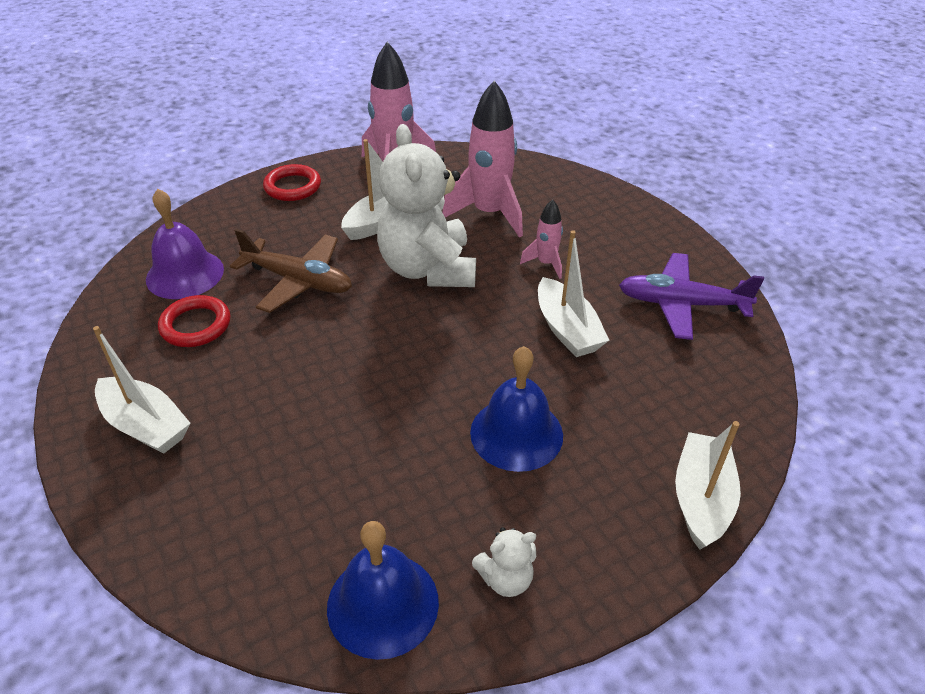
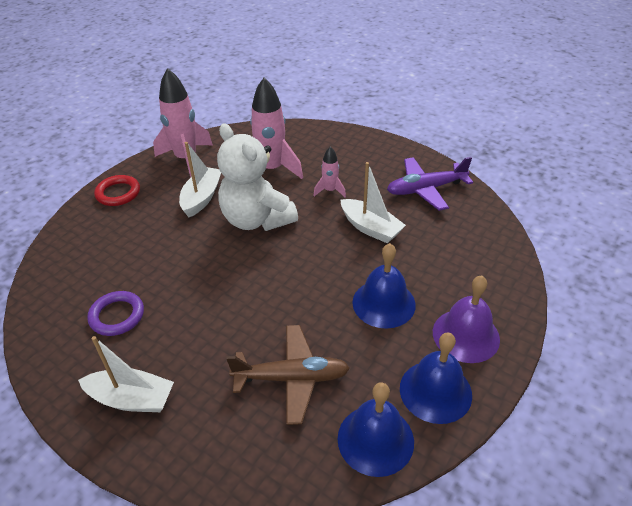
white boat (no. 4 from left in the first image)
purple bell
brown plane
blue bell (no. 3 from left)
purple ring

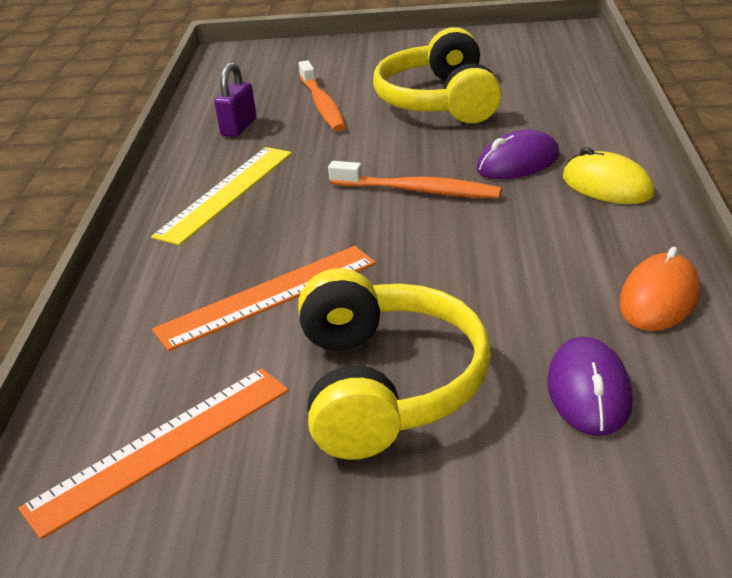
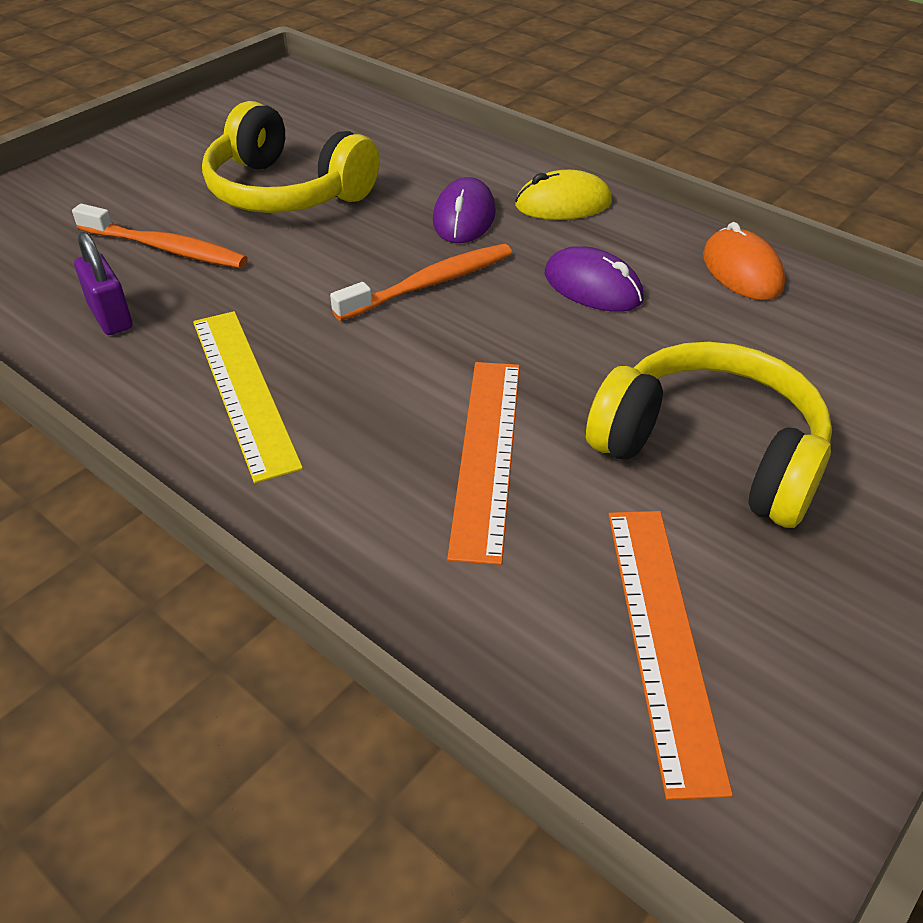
purple mouse (no. 2 from left)

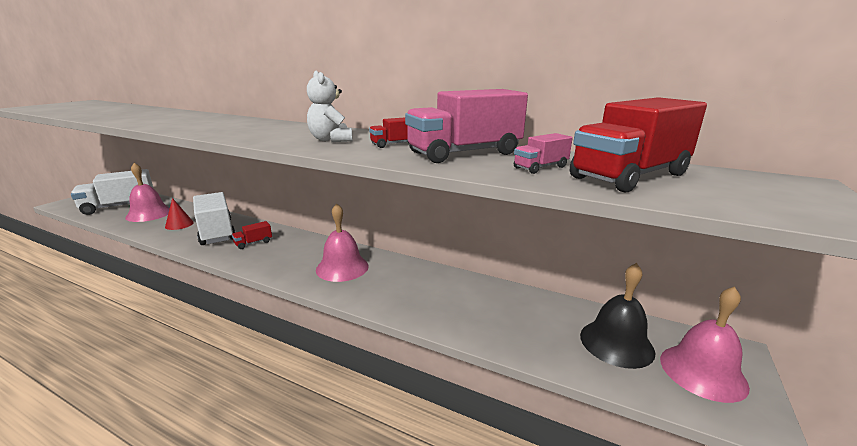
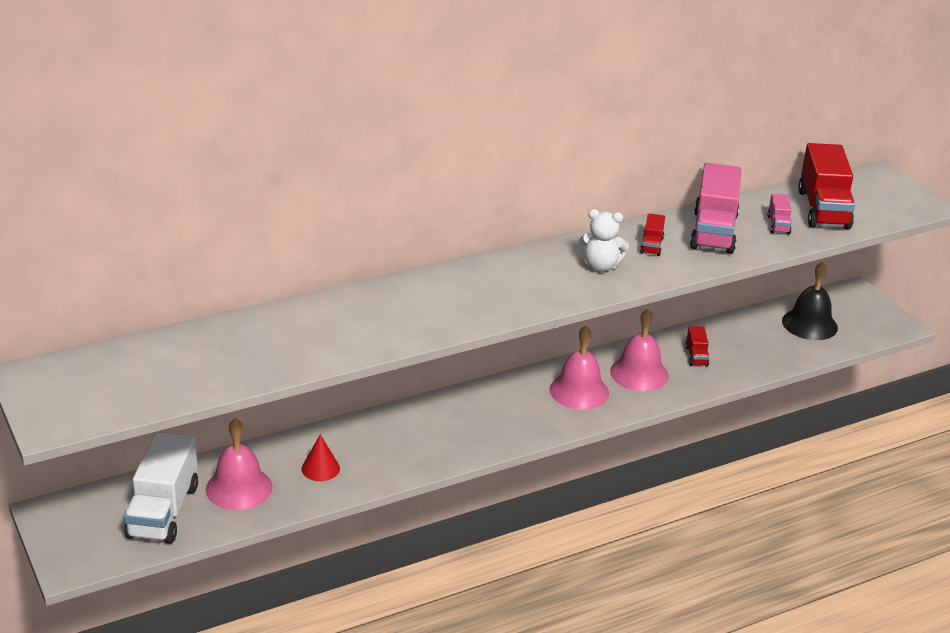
white truck (no. 2 from left in the first image)
red truck (no. 2 from left)
pink bell (no. 3 from left)

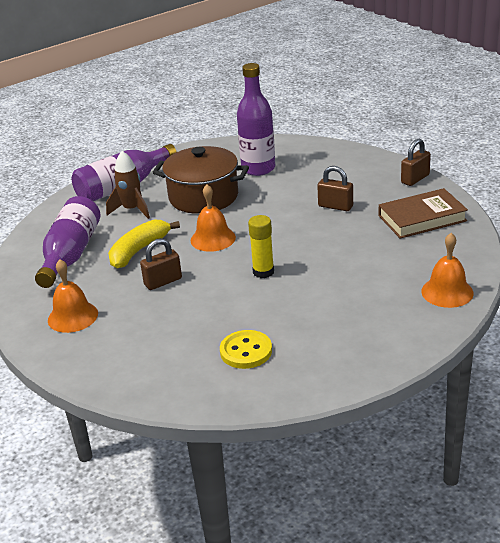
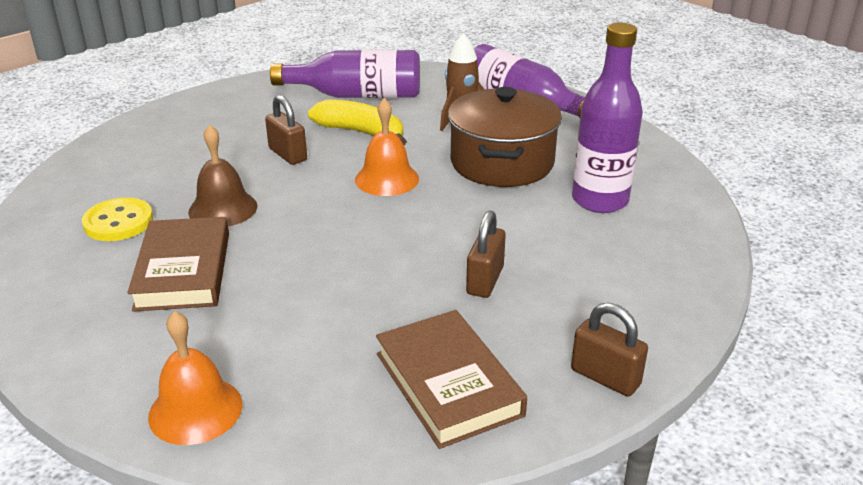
orange bell (no. 1 from left in the first image)
yellow glue stick
brown book (no. 1 from left)
brown bell

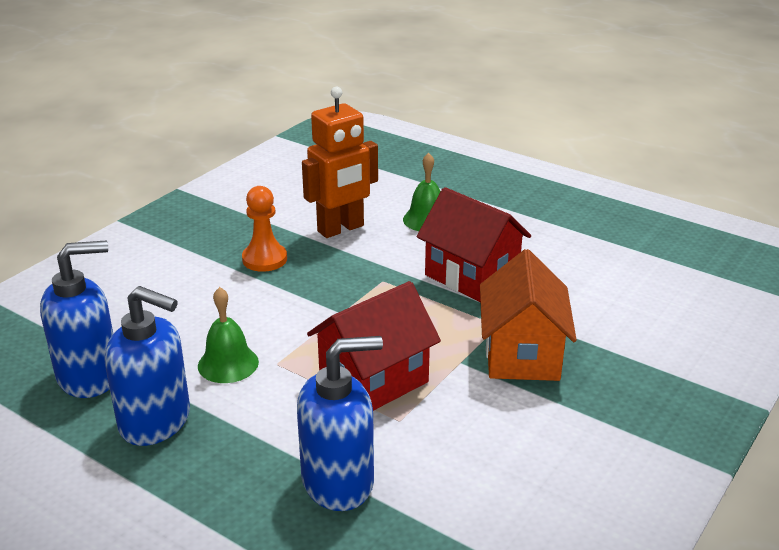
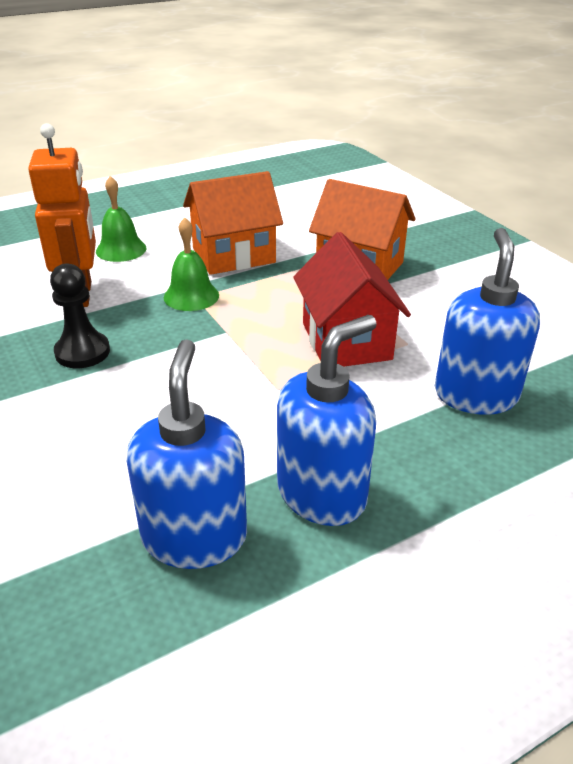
green bell (no. 2 from left)
black pawn
orange house (no. 1 from left)

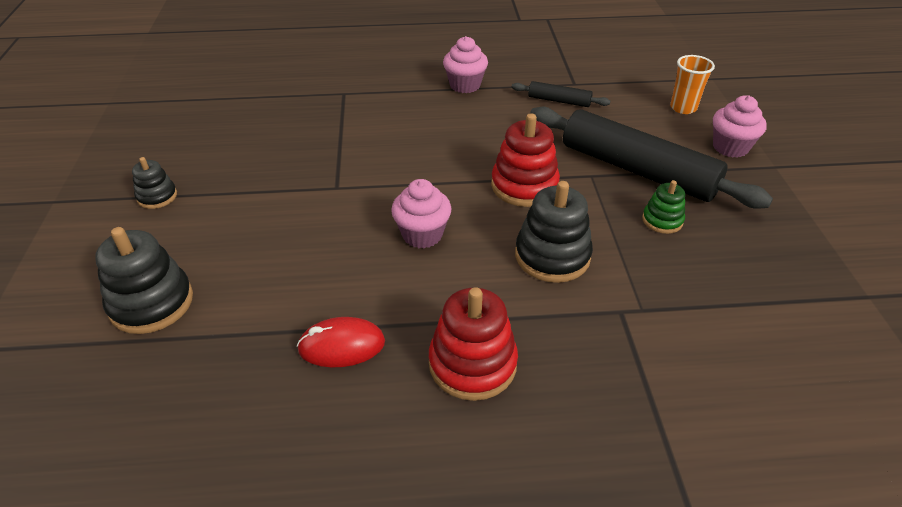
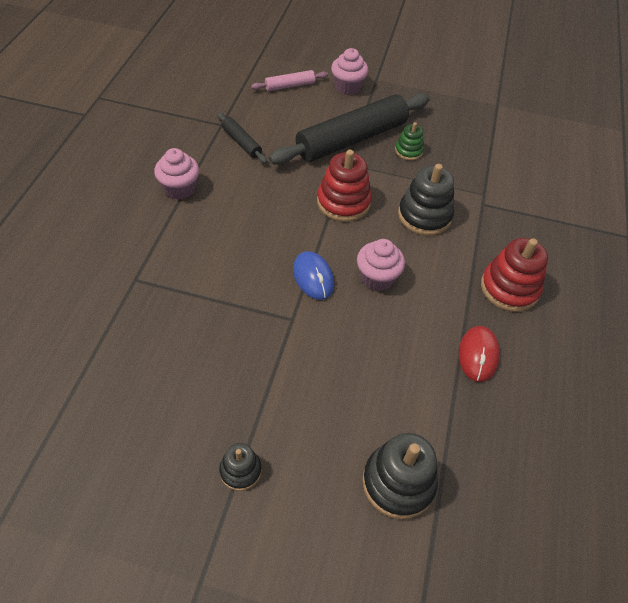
blue mouse
pink rolling pin
black rolling pin (no. 1 from left)

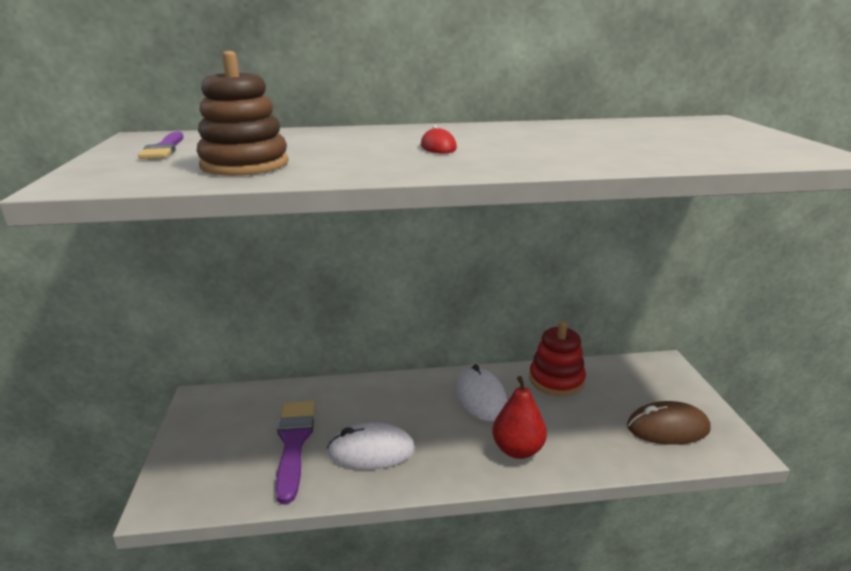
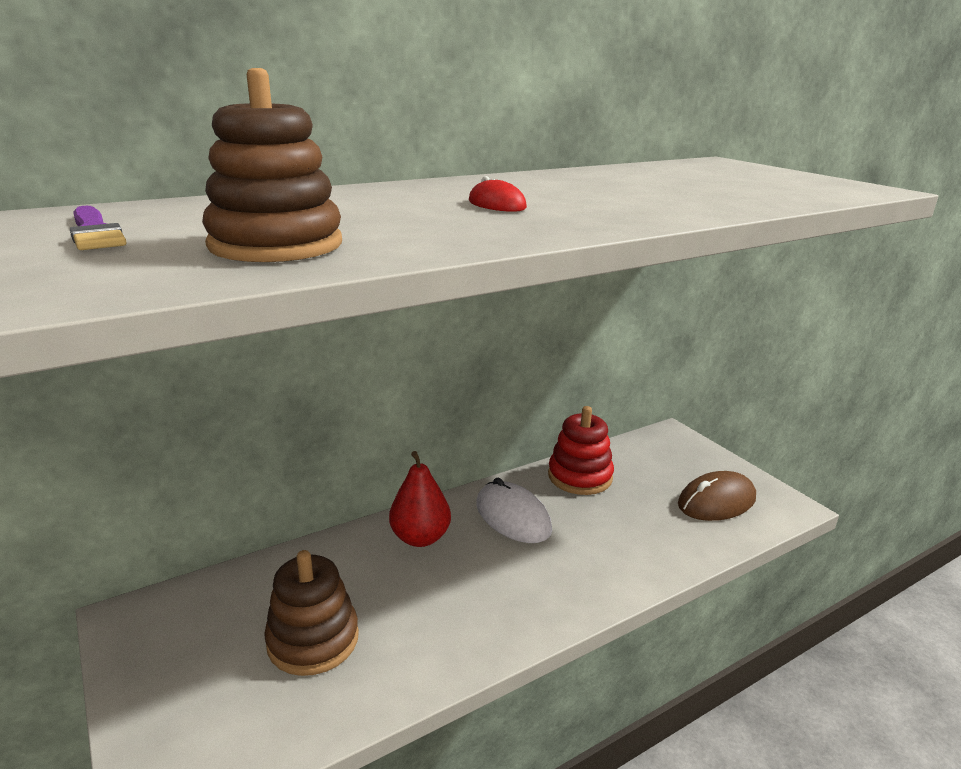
white mouse (no. 1 from left in the first image)
red pear
brown stacking toy (no. 2 from left)

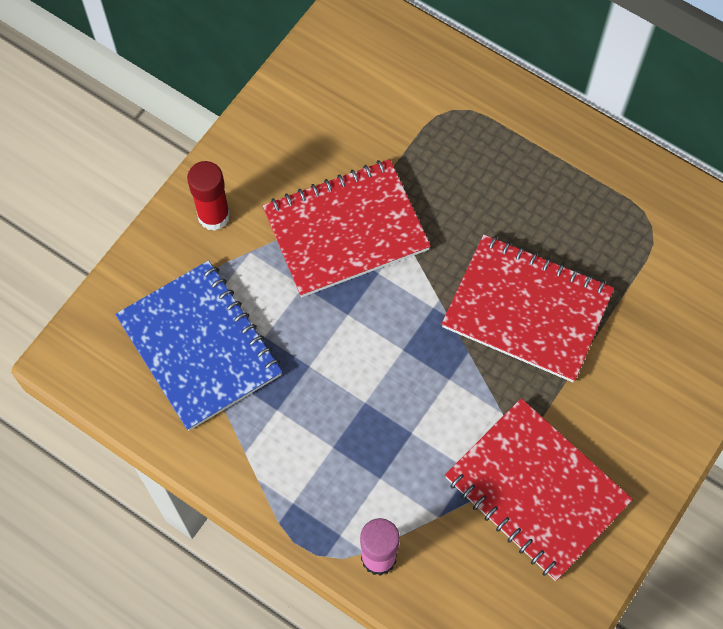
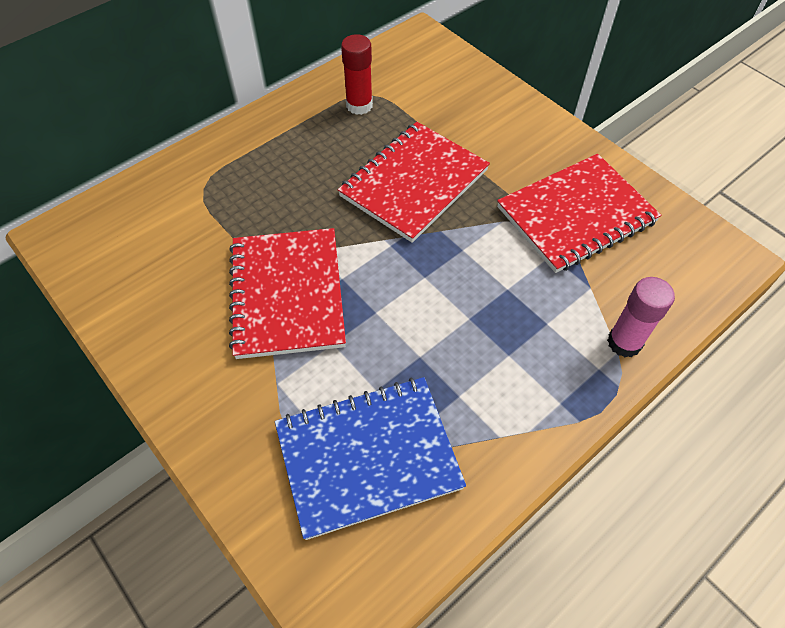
red glue stick

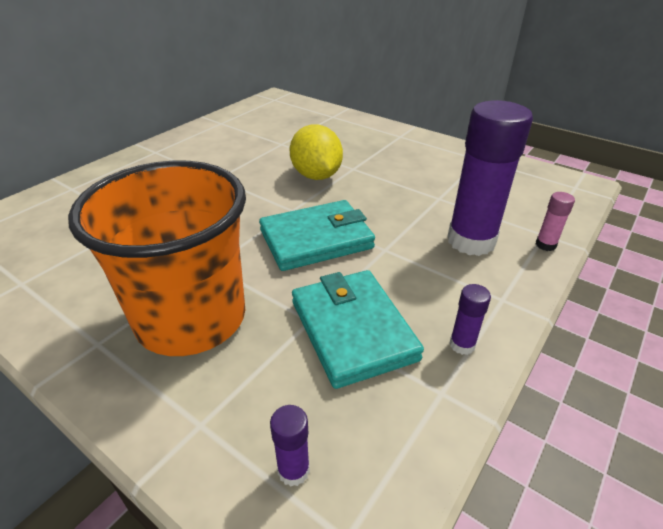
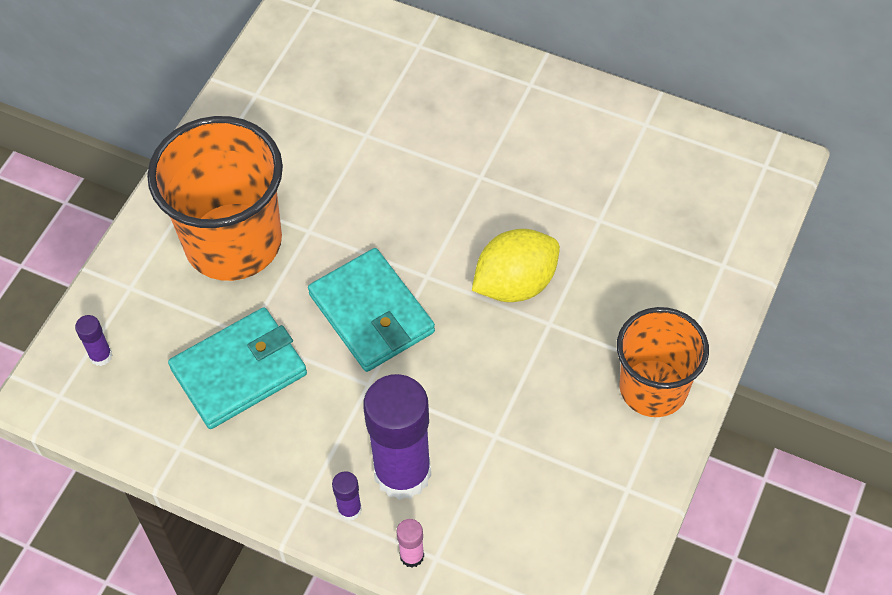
orange cup (no. 2 from left)
purple glue stick (no. 2 from left)

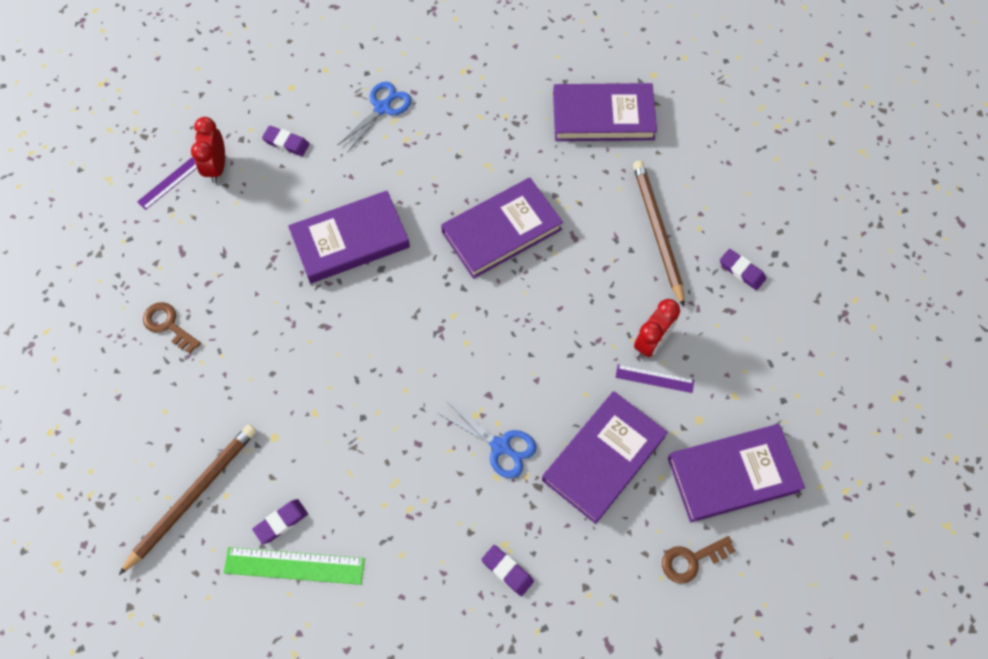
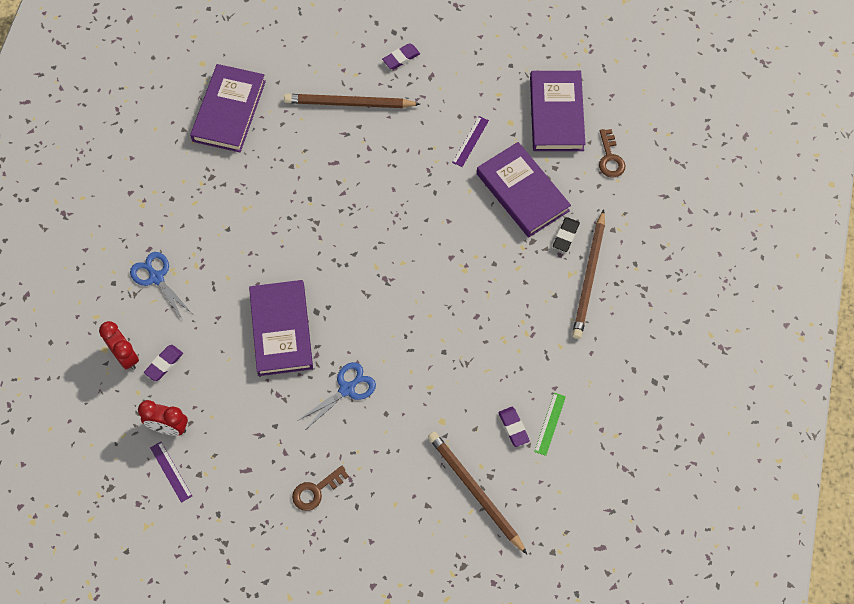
purple book (no. 2 from left in the first image)
black eraser
blue scissors (no. 2 from left)
red clock (no. 1 from left)
brown pencil (no. 3 from left)
green ruler

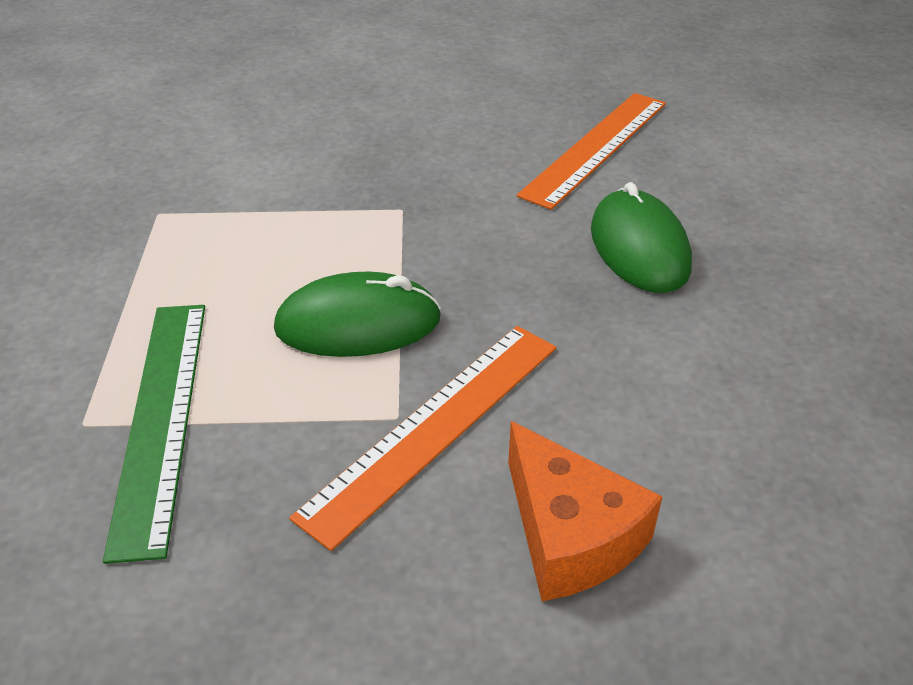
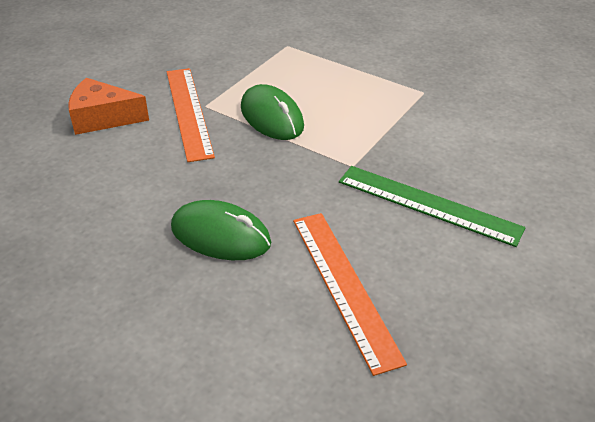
green ruler
green mouse (no. 2 from left)

